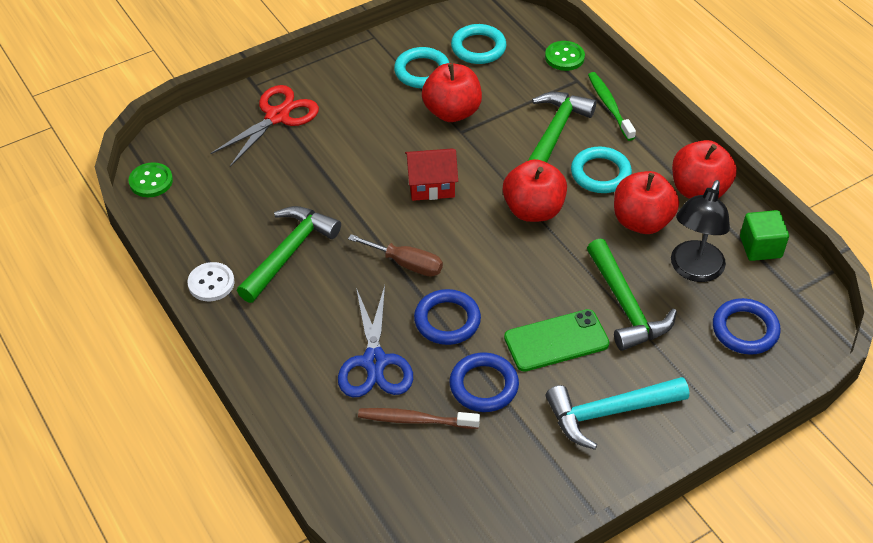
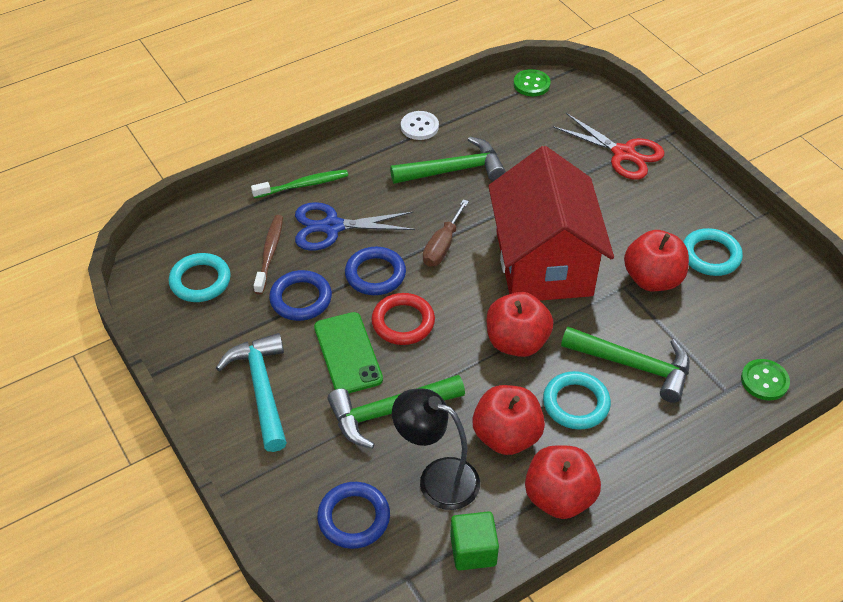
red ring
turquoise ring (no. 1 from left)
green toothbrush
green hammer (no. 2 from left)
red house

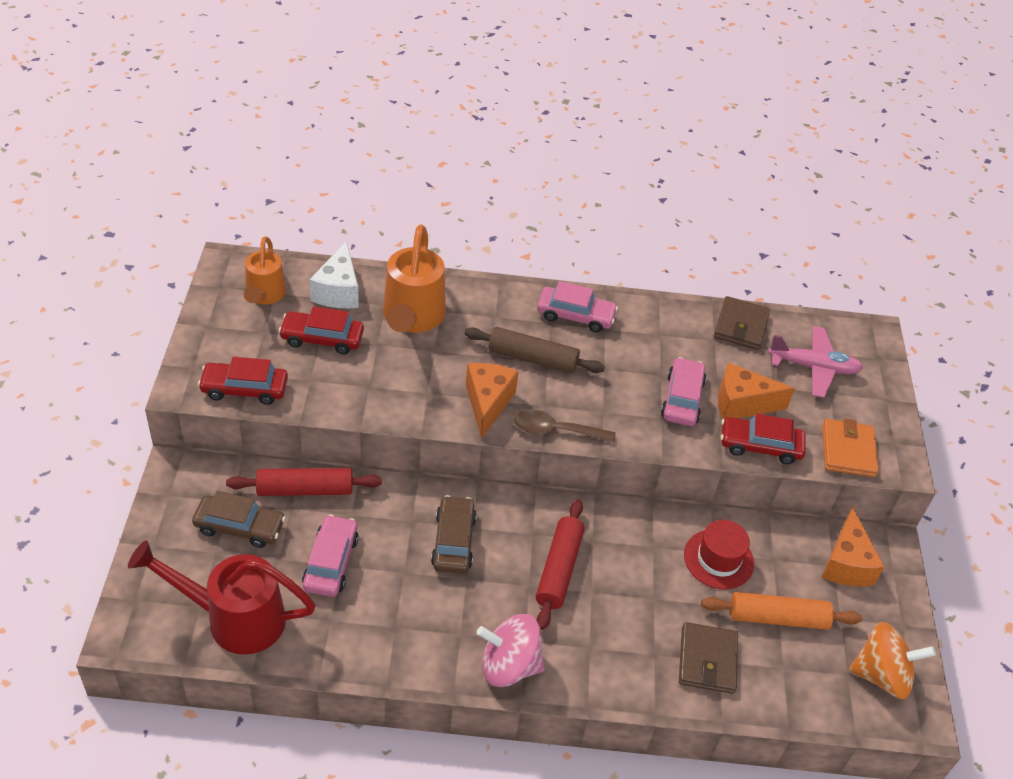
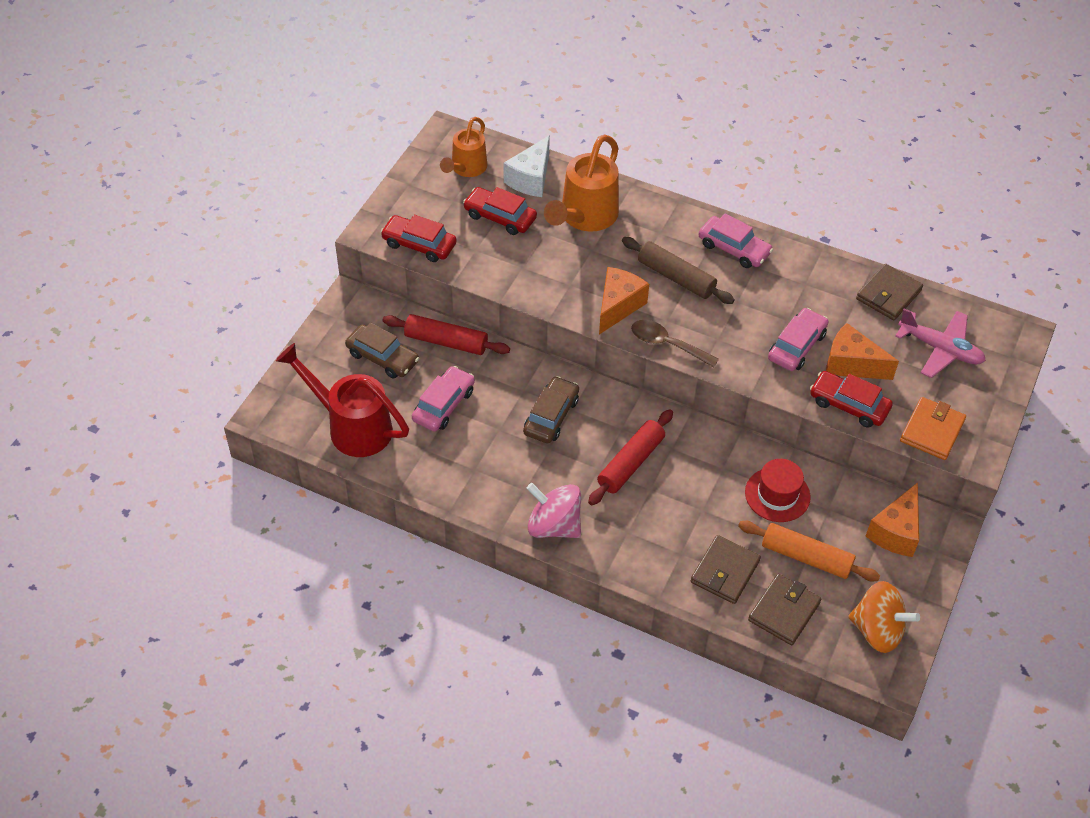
brown wallet (no. 2 from left)

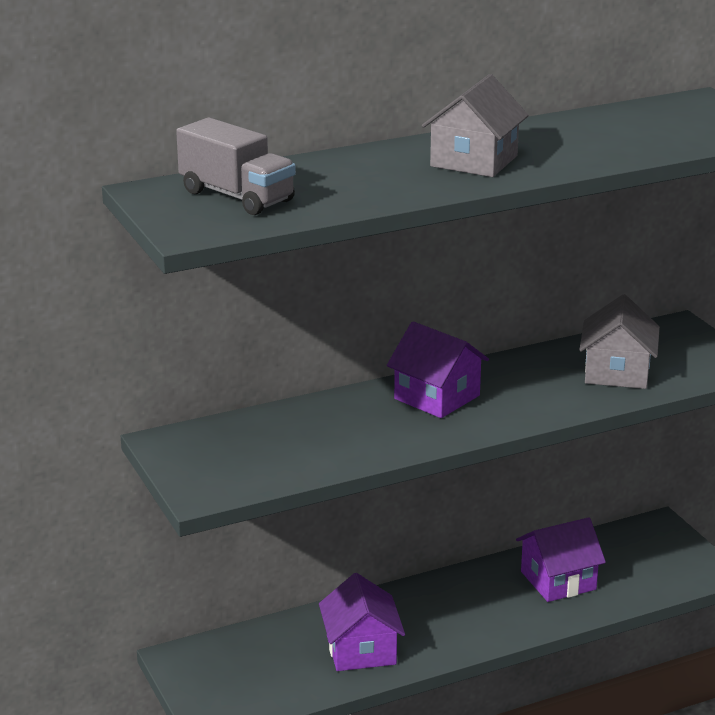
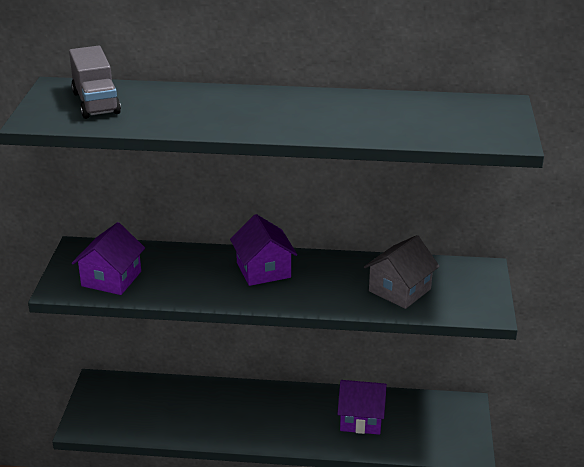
grey house (no. 1 from left in the first image)
purple house (no. 1 from left)

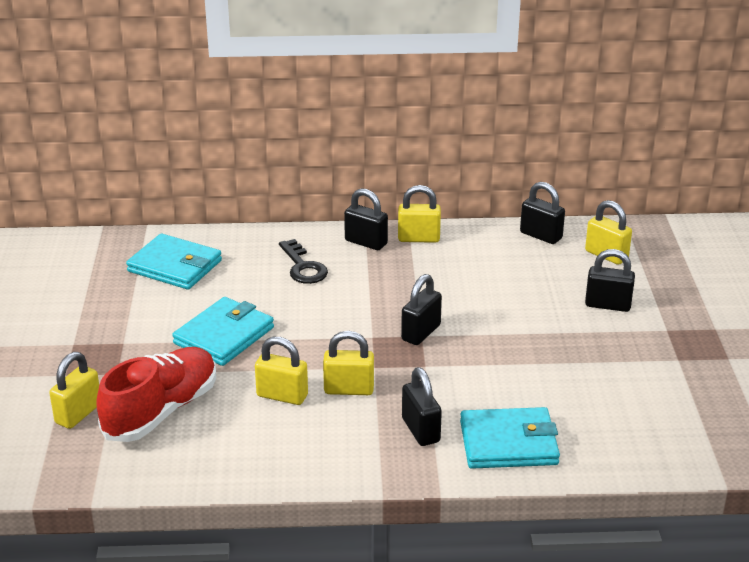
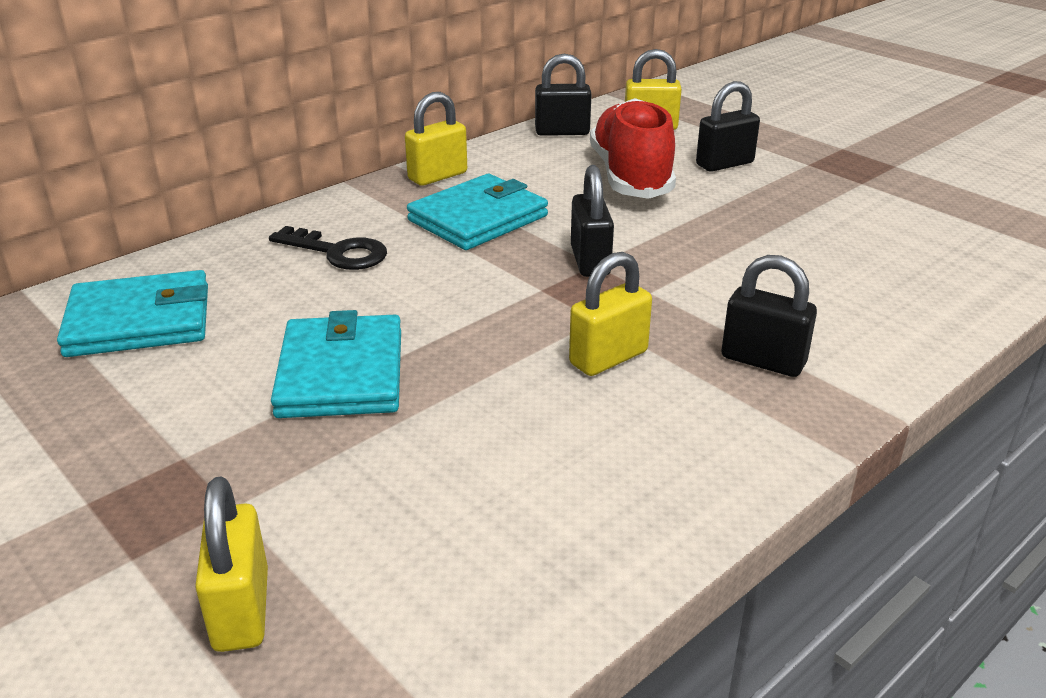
yellow padlock (no. 2 from left in the first image)
black padlock (no. 1 from left in the first image)
red shoe
turquoise wallet (no. 3 from left)

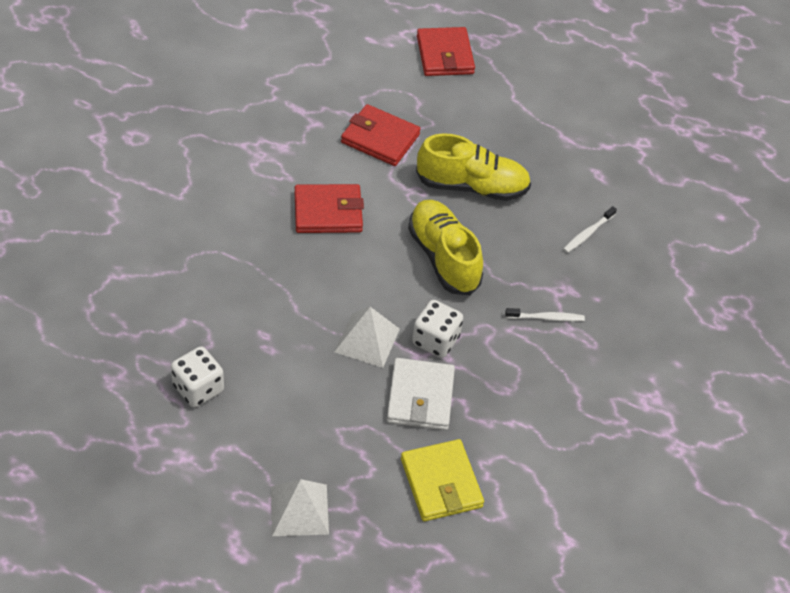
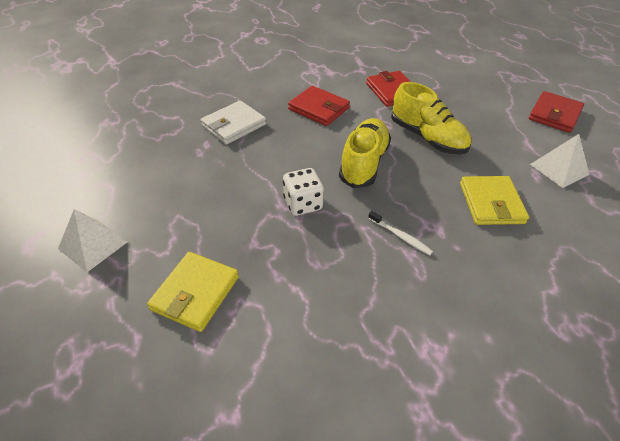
white dice (no. 1 from left in the first image)
white pyramid (no. 2 from left)
white wallet
red wallet (no. 3 from left)
yellow wallet (no. 2 from left)

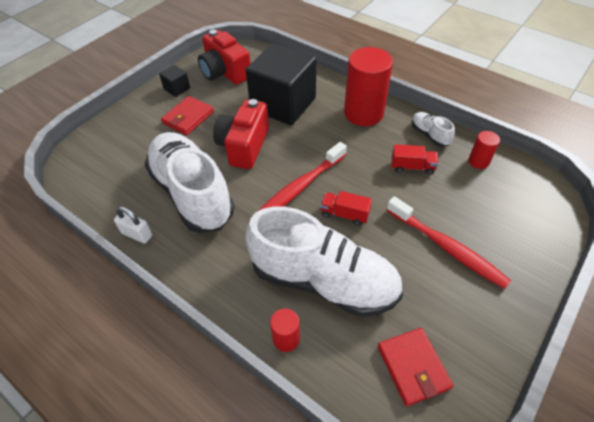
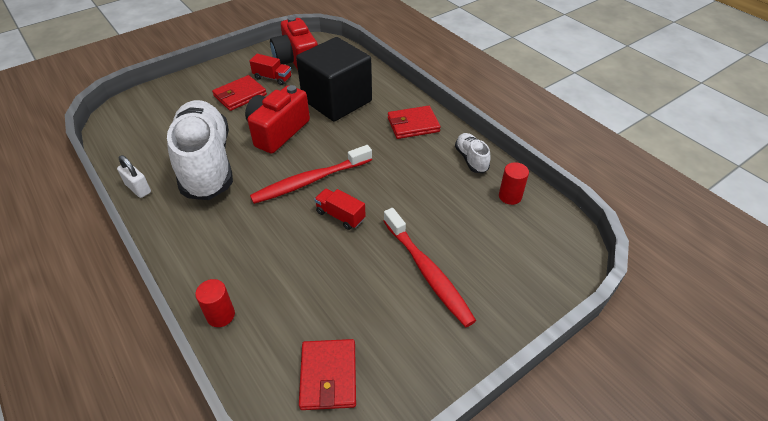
black cube (no. 1 from left in the first image)
white shoe (no. 2 from left in the first image)
red truck (no. 1 from left)
red wallet (no. 3 from left)

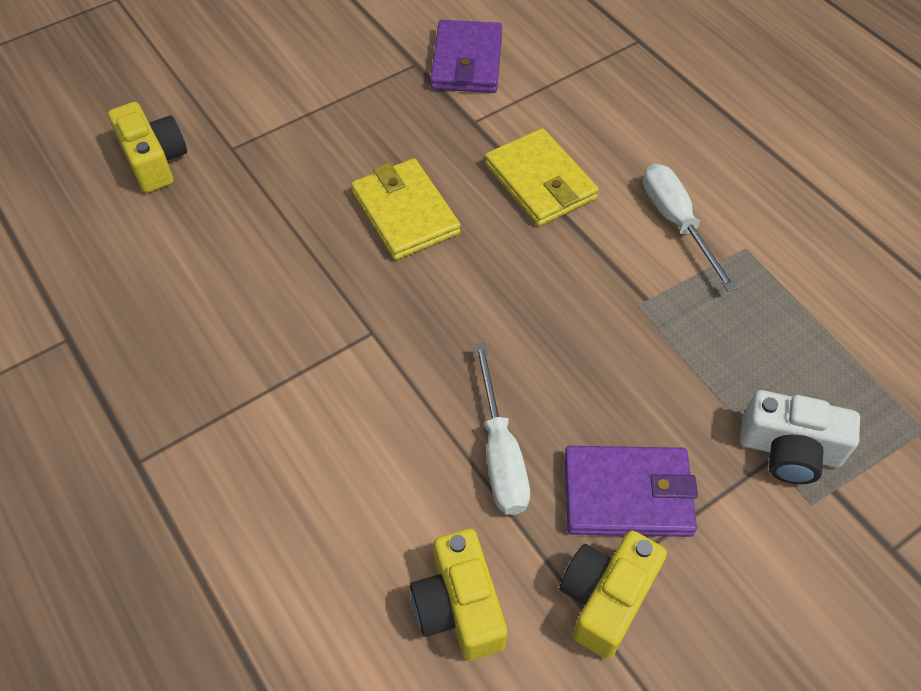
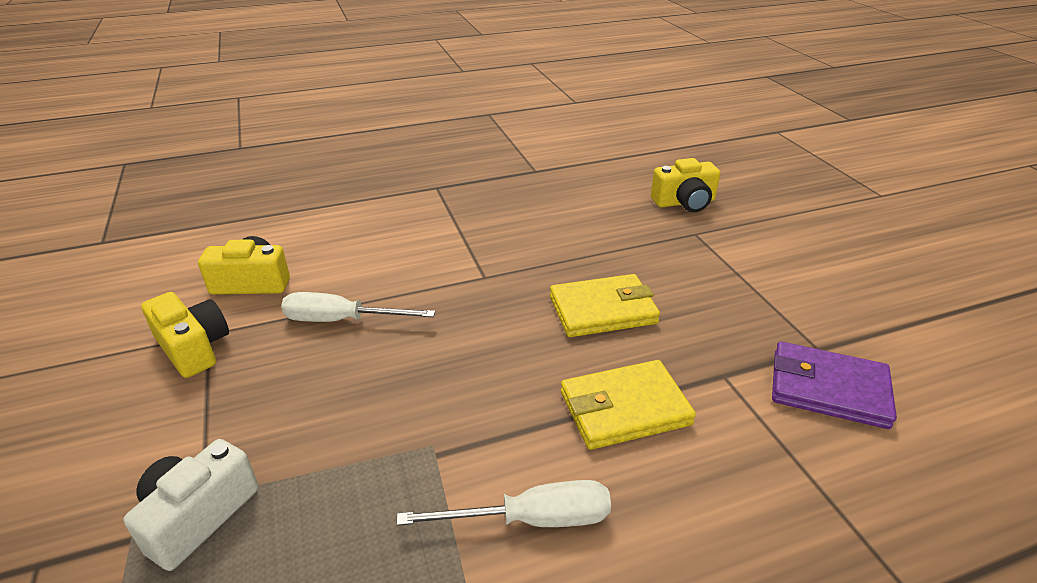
purple wallet (no. 2 from left in the first image)

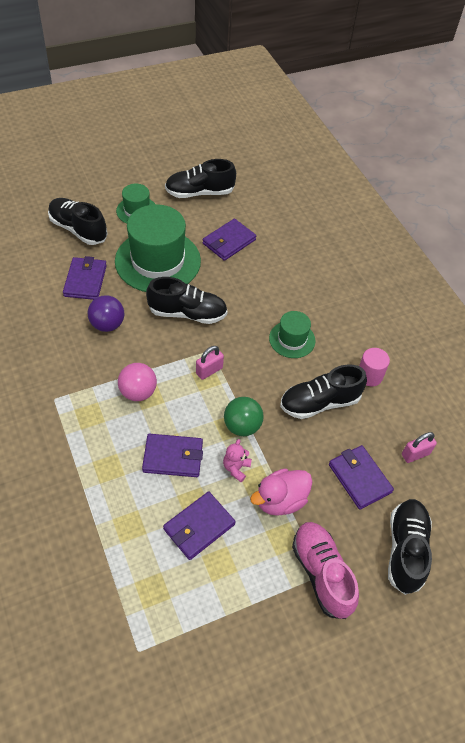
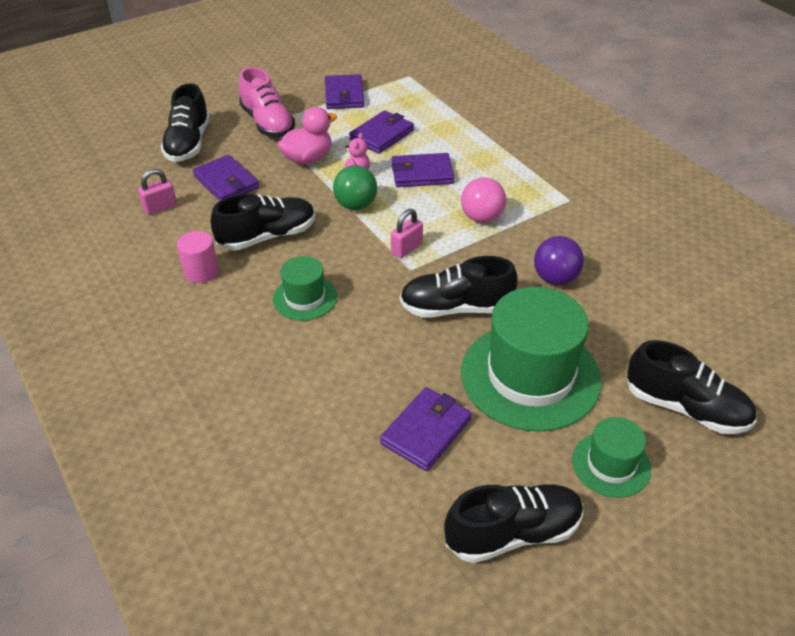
purple wallet (no. 2 from left)

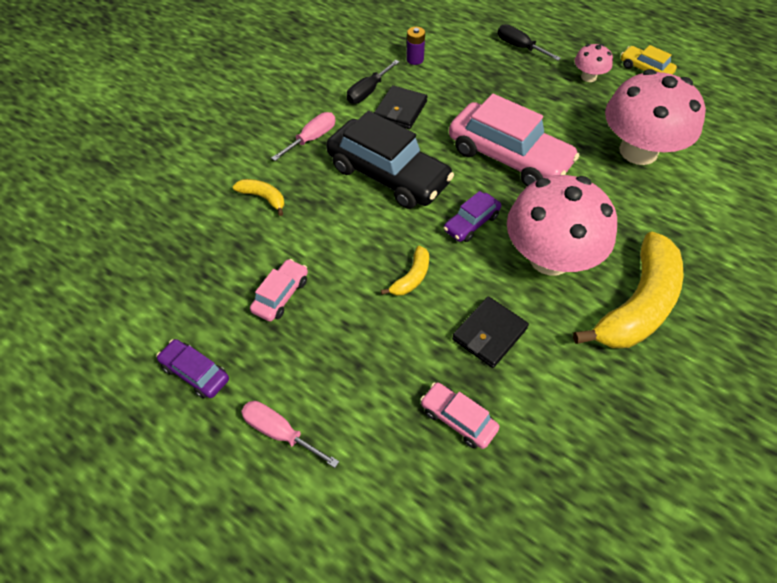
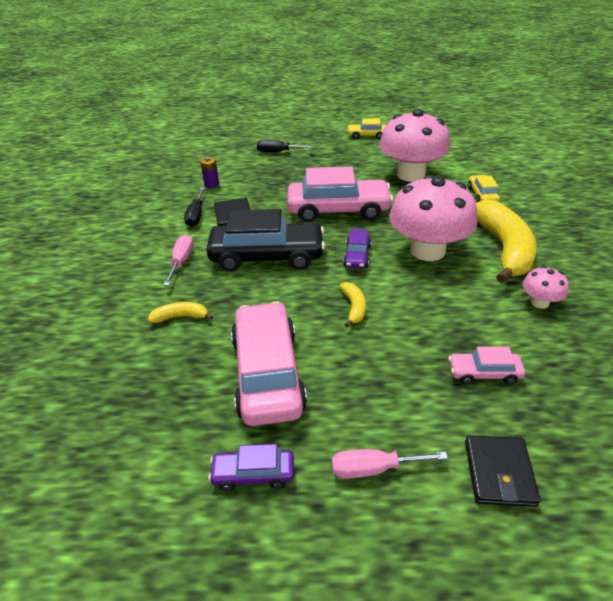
yellow car (no. 2 from left)
black wallet (no. 2 from left)
pink mushroom (no. 3 from left)
pink car (no. 1 from left)

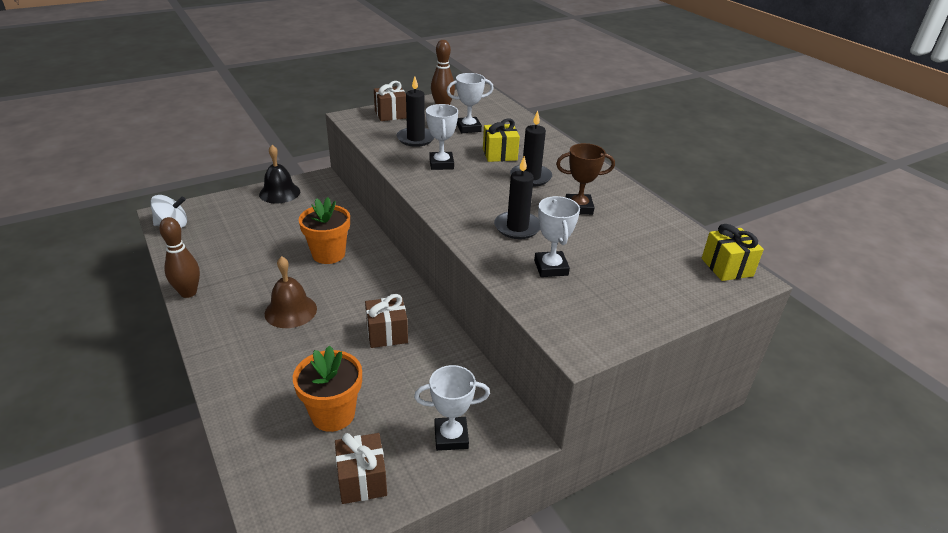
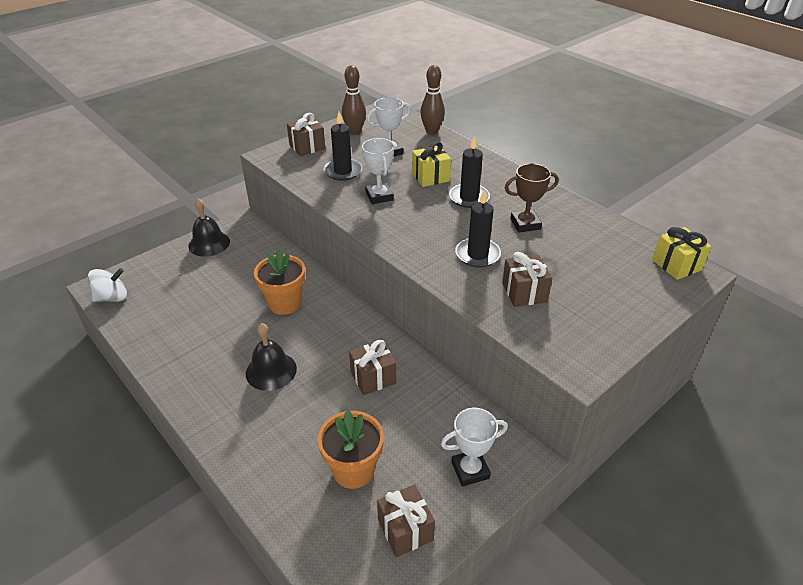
brown bowling pin (no. 2 from left)
brown gift (no. 4 from left)
black bell (no. 2 from left)

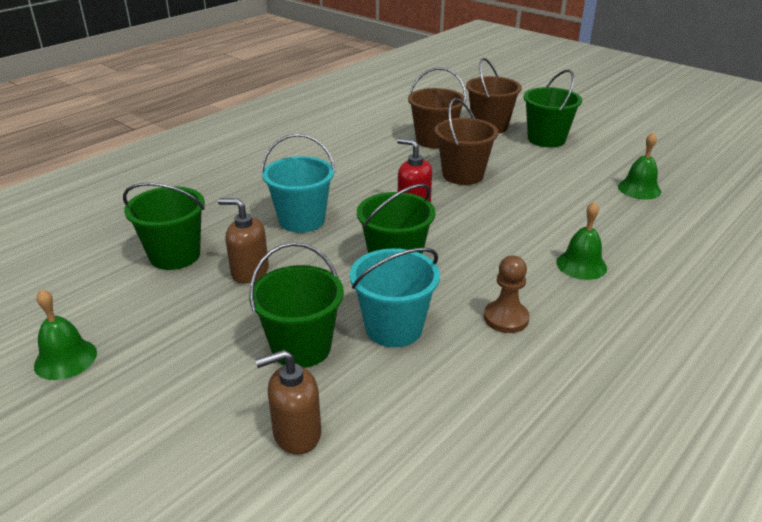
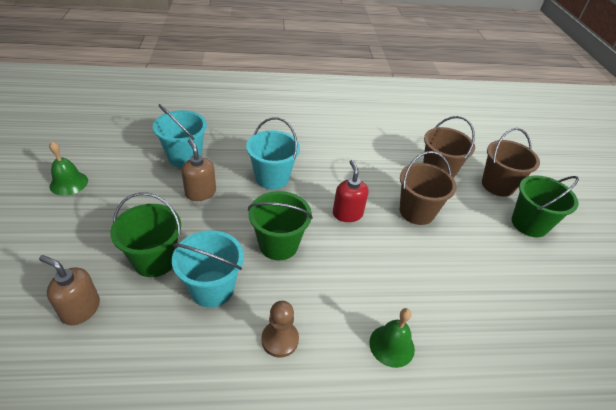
green bell (no. 3 from left in the first image)
turquoise bucket (no. 1 from left)

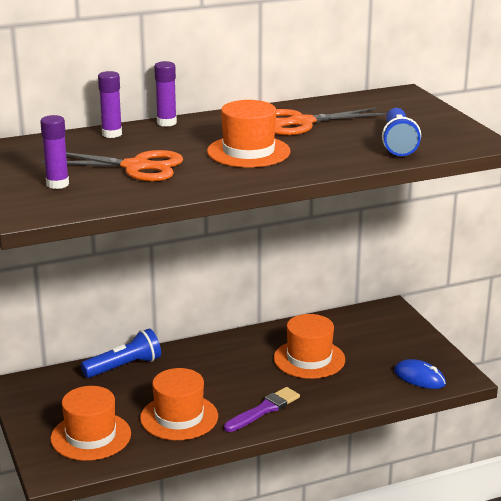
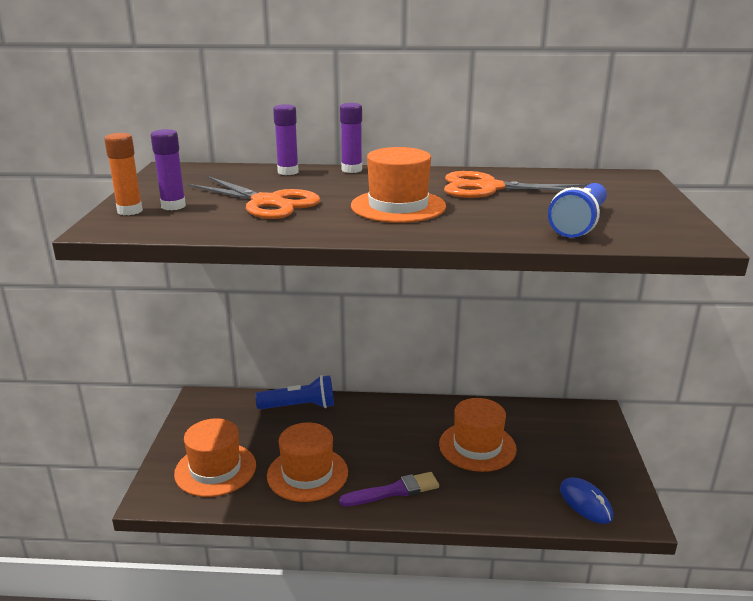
orange glue stick

